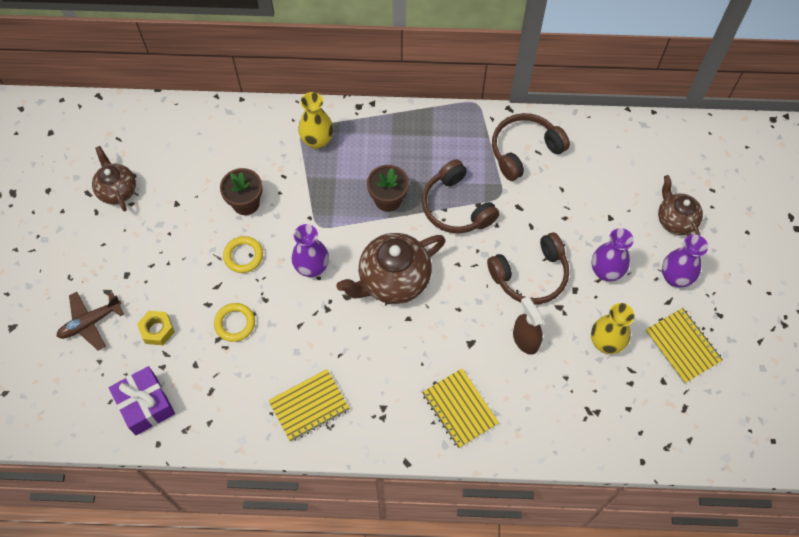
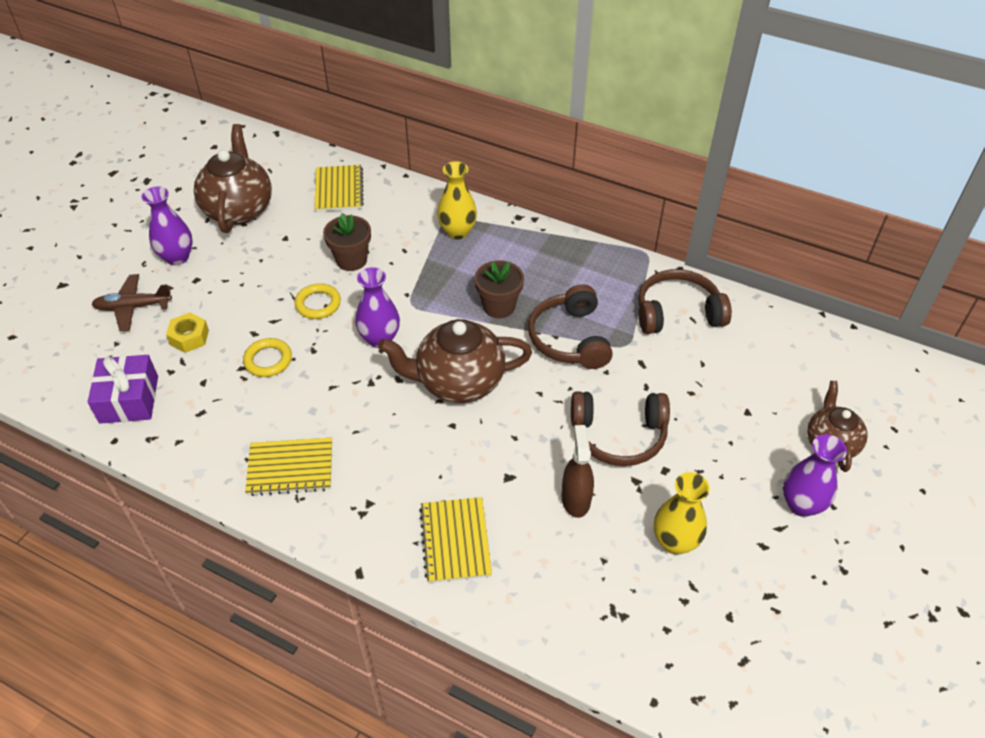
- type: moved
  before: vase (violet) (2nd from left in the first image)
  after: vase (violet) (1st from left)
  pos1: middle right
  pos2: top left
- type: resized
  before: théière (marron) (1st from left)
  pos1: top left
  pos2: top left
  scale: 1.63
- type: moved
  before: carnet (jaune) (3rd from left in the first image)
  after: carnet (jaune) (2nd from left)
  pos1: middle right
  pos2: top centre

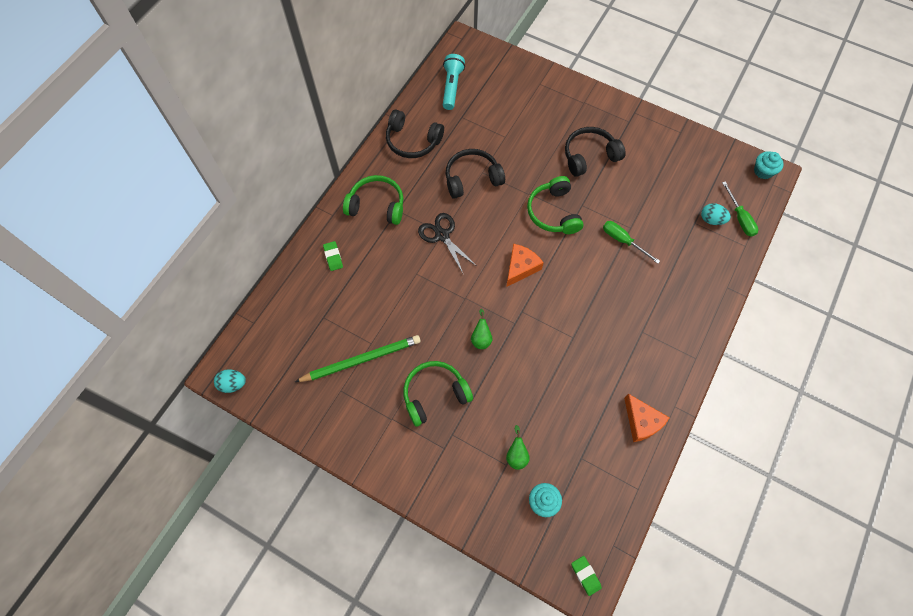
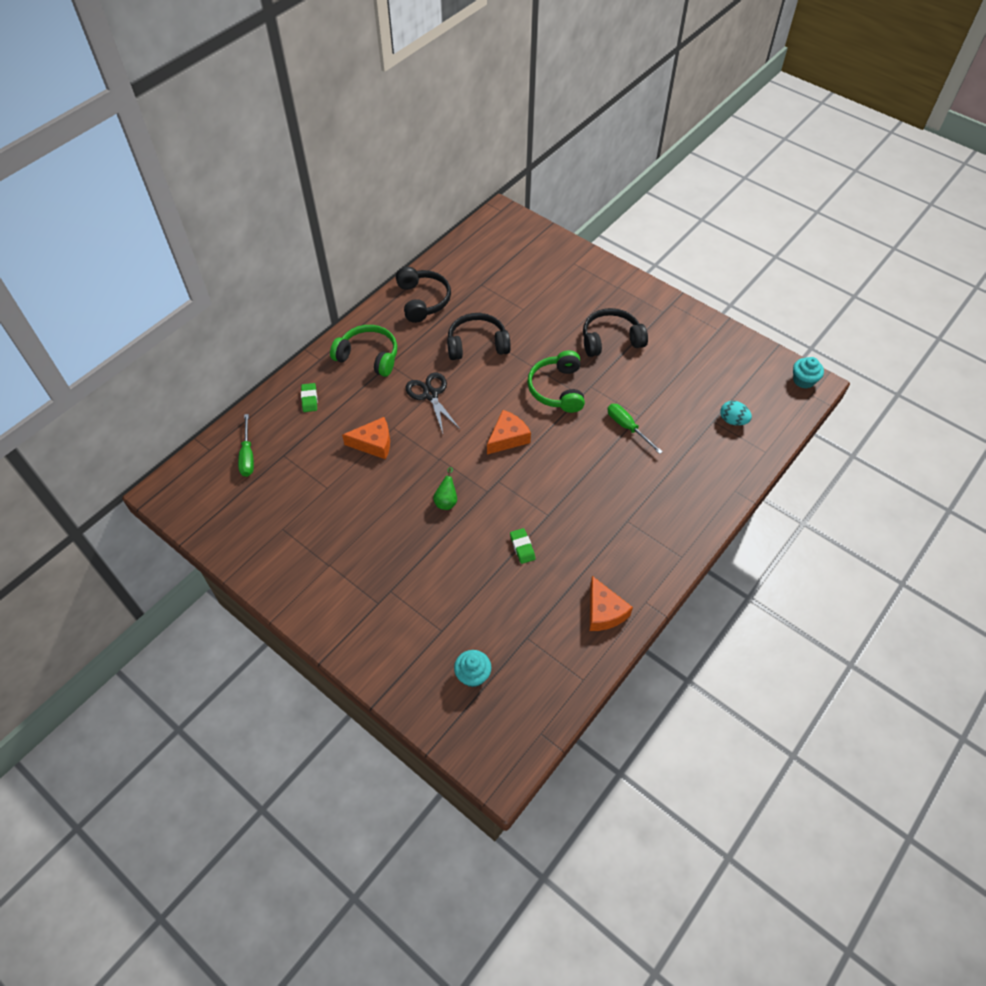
- type: moved
  before: tournevis (vert) (2nd from left in the first image)
  after: tournevis (vert) (1st from left)
  pos1: middle right
  pos2: middle left
- type: added
  after: fromage (orange) (1st from left)
  pos2: centre
- type: turned
  before: casque audio (noir) (1st from left)
  pos1: top centre
  pos2: top centre
  turn: -135
- type: moved
  before: gomme (vert) (2nd from left)
  pos1: bottom centre
  pos2: centre
- type: removed
  before: œuf (turquoise) (1st from left)
  pos1: middle left
- type: removed
  before: crayon (vert)
  pos1: centre
- type: removed
  before: casque audio (vert) (2nd from left)
  pos1: centre
- type: removed
  before: lampe de poche (turquoise)
  pos1: top centre
- type: removed
  before: poire (vert) (2nd from left)
  pos1: bottom centre

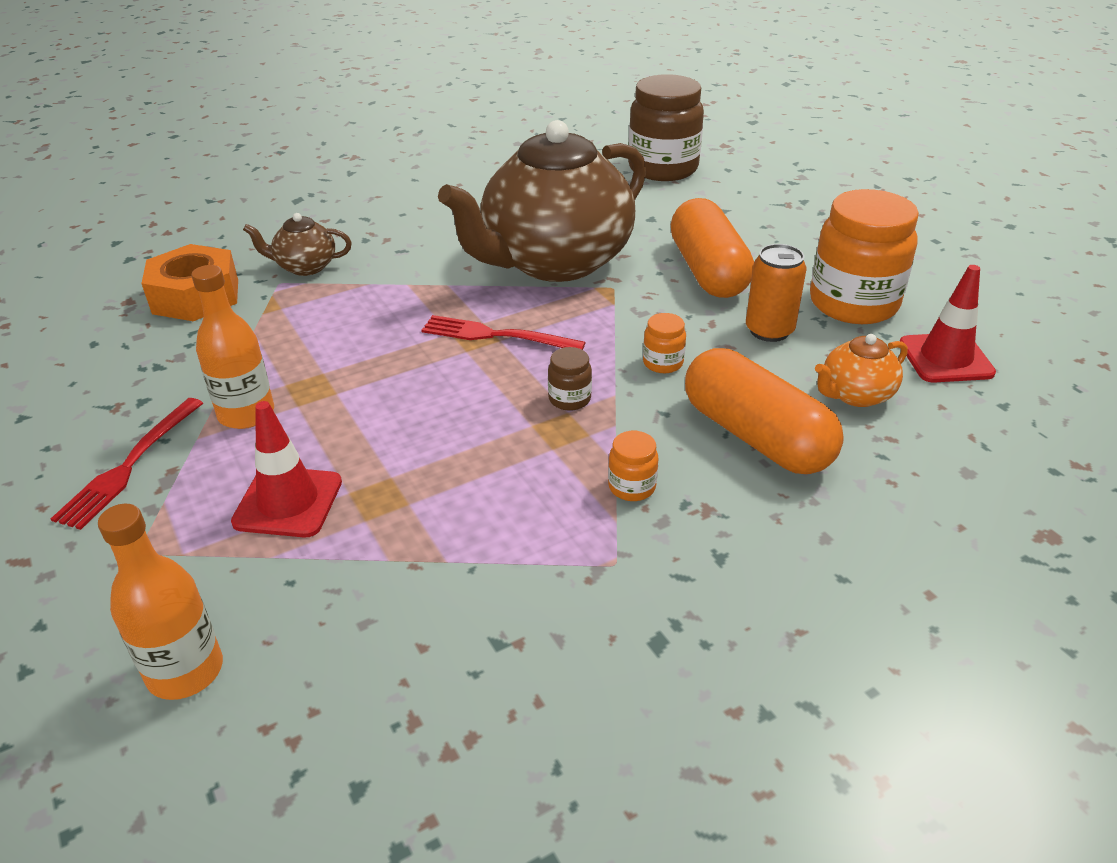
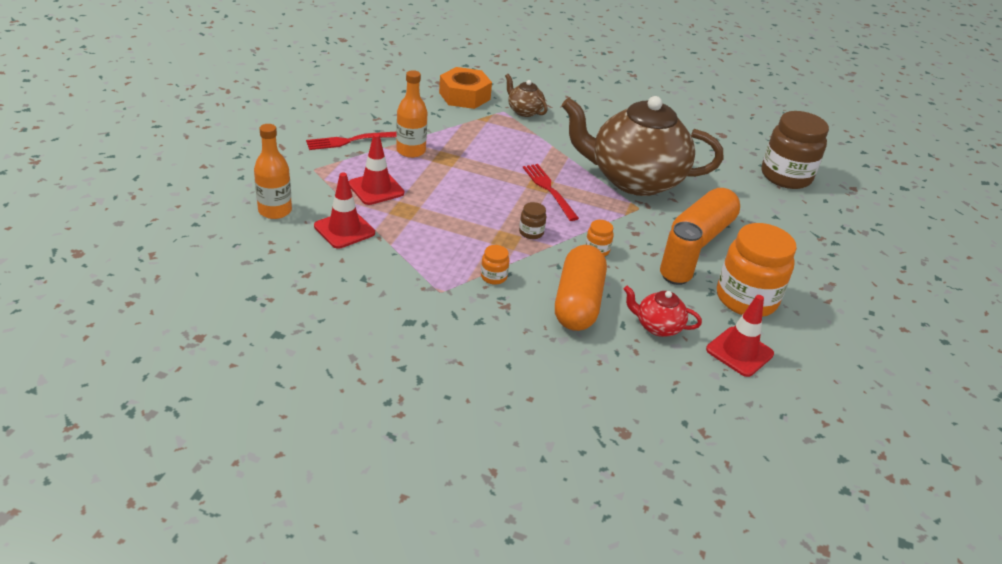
- type: added
  after: cône de chantier (rouge) (1st from left)
  pos2: centre
- type: recoloured
  before: théière (orange)
  after: théière (rouge)
  pos1: middle right
  pos2: centre

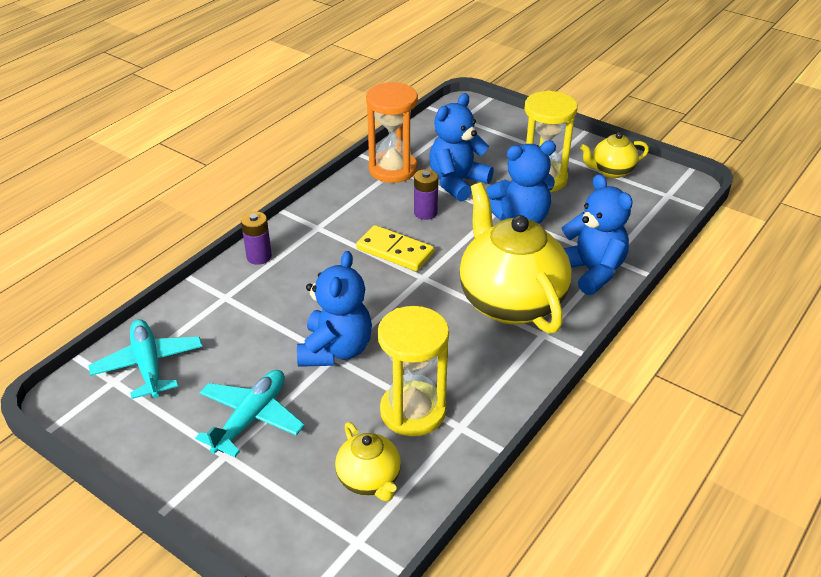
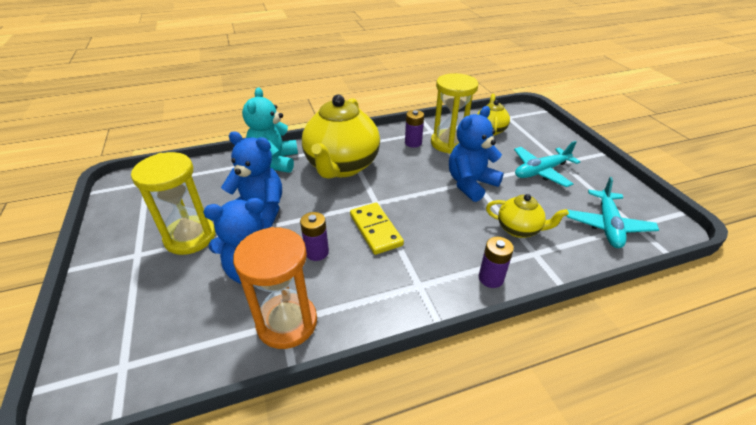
- type: recoloured
  before: ours en peluche (bleu) (4th from left)
  after: ours en peluche (turquoise)
  pos1: middle right
  pos2: top centre
- type: added
  after: pile (violet) (2nd from left)
  pos2: top centre
- type: moved
  before: théière (jaune) (3rd from left)
  pos1: top right
  pos2: middle right

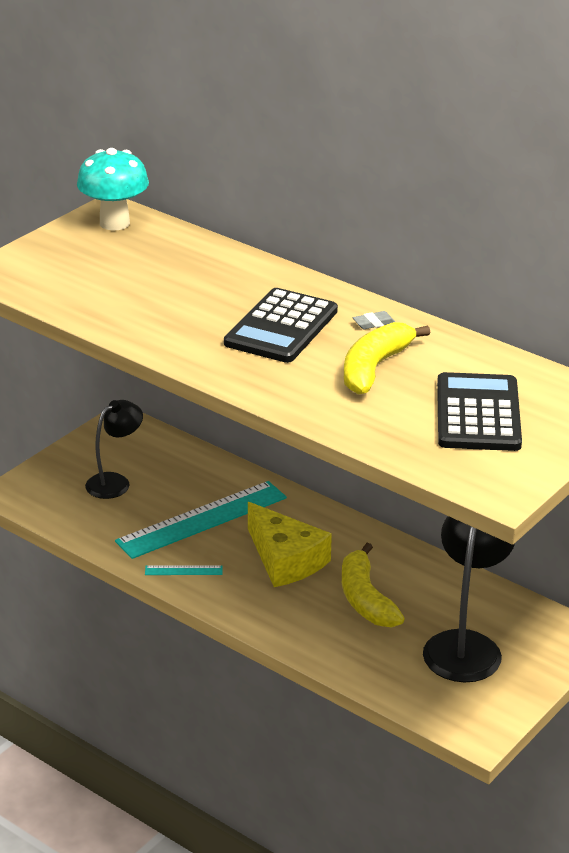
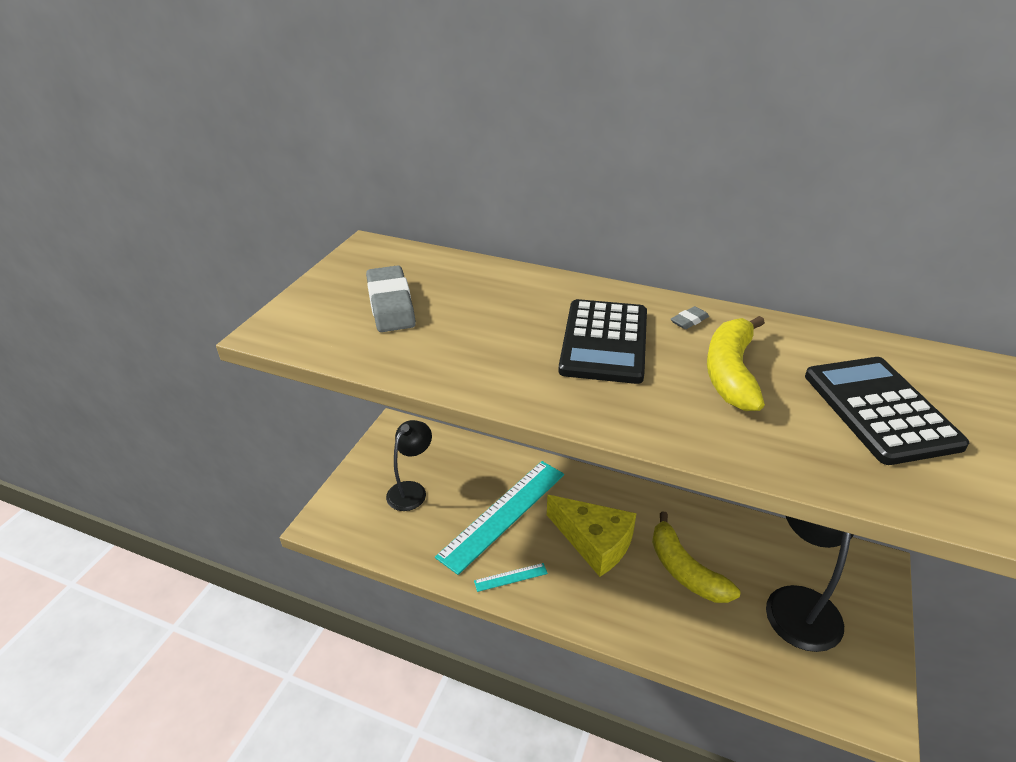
- type: added
  after: gomme (gris) (1st from left)
  pos2: centre
- type: removed
  before: champignon (turquoise)
  pos1: top left

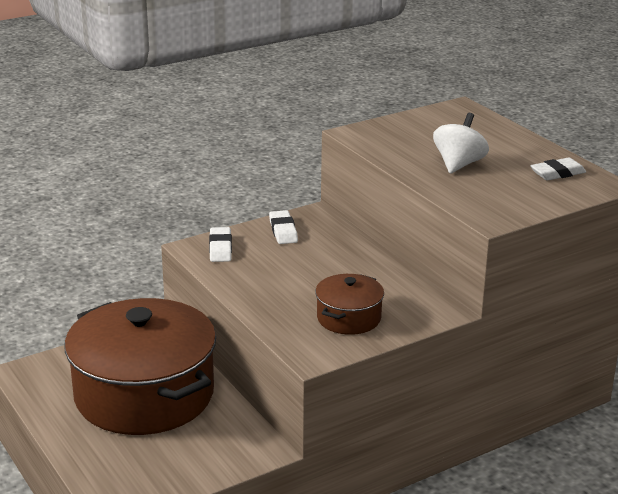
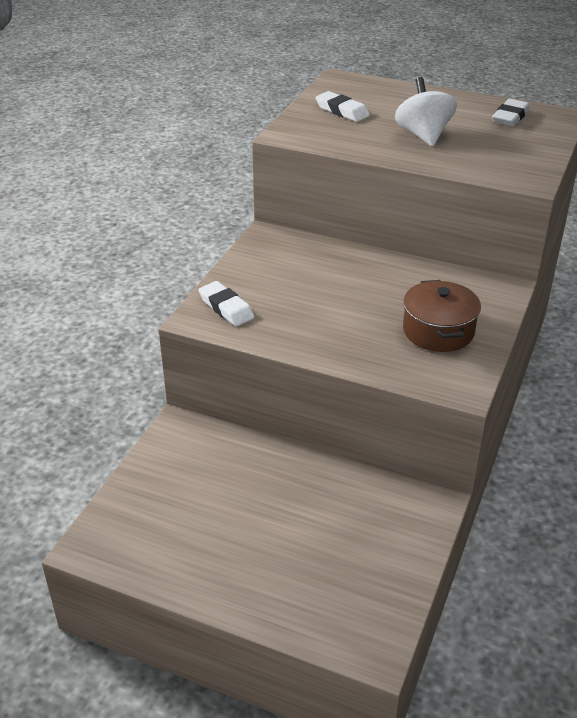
- type: moved
  before: gomme (blanc) (2nd from left)
  pos1: centre
  pos2: top centre
- type: removed
  before: marmite (marron) (1st from left)
  pos1: bottom left

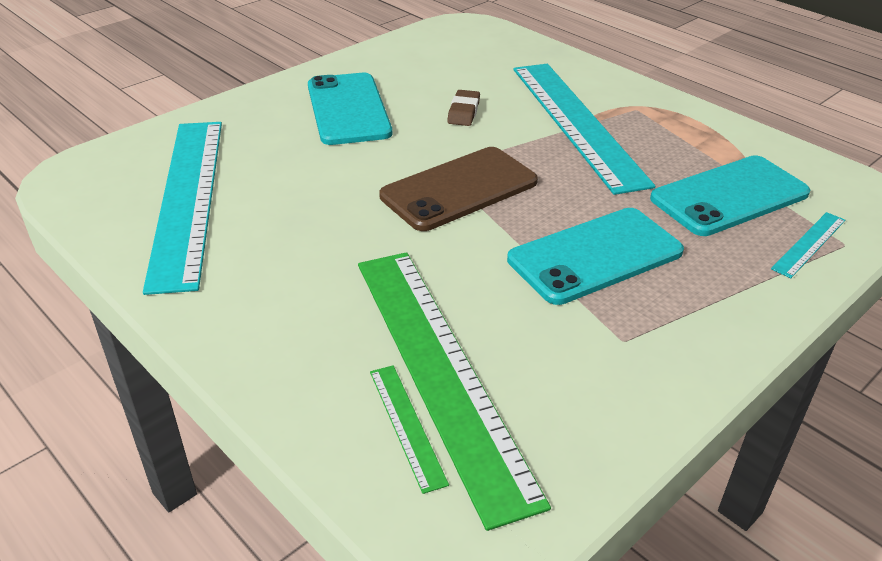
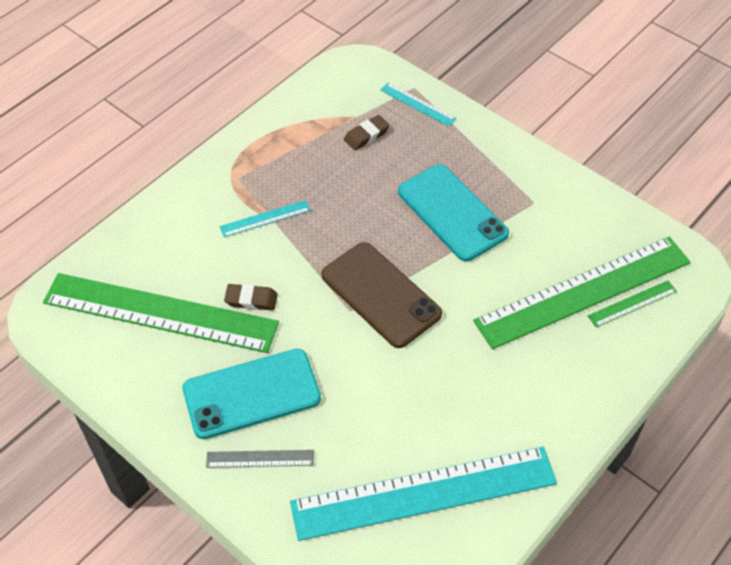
- type: added
  after: règle (vert) (1st from left)
  pos2: middle left
- type: added
  after: règle (gris)
  pos2: bottom centre
- type: resized
  before: règle (turquoise) (2nd from left in the first image)
  pos1: top centre
  pos2: centre
  scale: 0.41
- type: replaced
  before: téléphone (turquoise) (3rd from left)
  after: gomme (marron) (2nd from left)
  pos1: middle right
  pos2: top centre

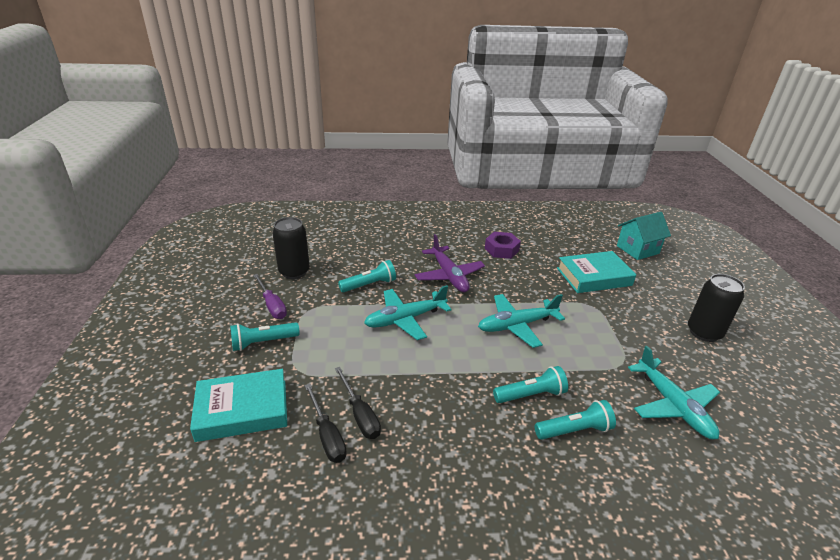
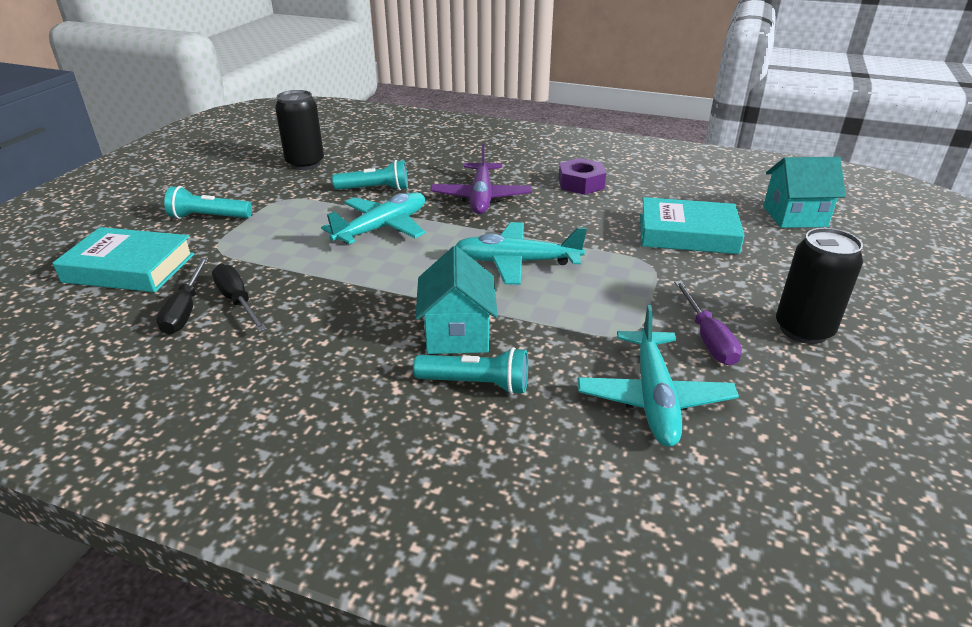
- type: turned
  before: tournevis (noir) (2nd from left)
  pos1: bottom centre
  pos2: middle left
  turn: 150
- type: turned
  before: avion (turquoise) (1st from left)
  pos1: centre
  pos2: centre
  turn: 135
- type: replaced
  before: lampe de poche (turquoise) (3rd from left)
  after: maison (turquoise) (1st from left)
  pos1: bottom centre
  pos2: centre
- type: moved
  before: tournevis (violet)
  pos1: middle left
  pos2: middle right

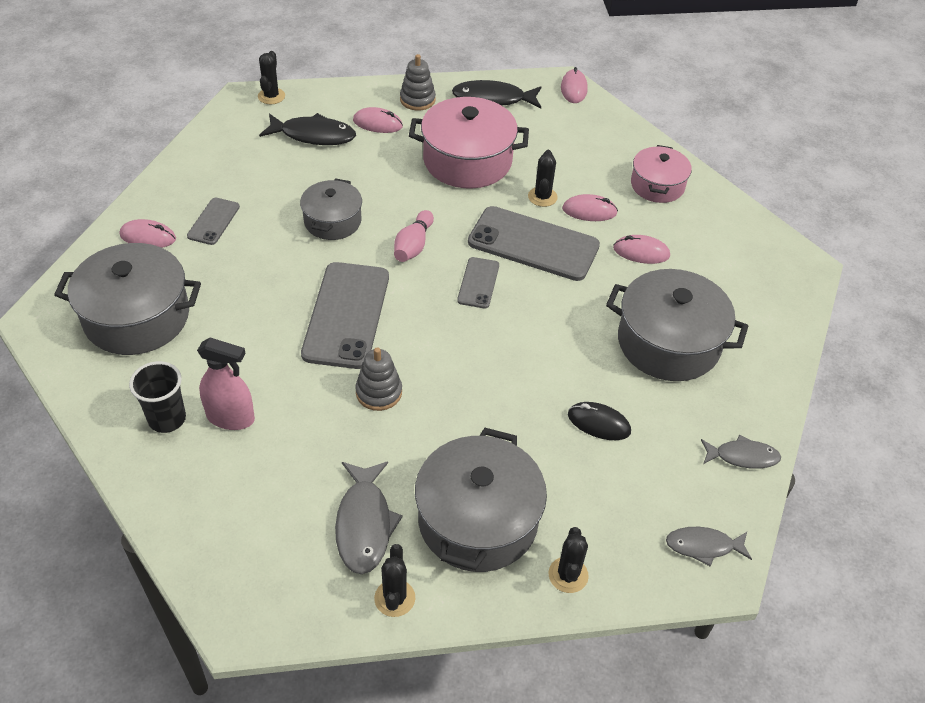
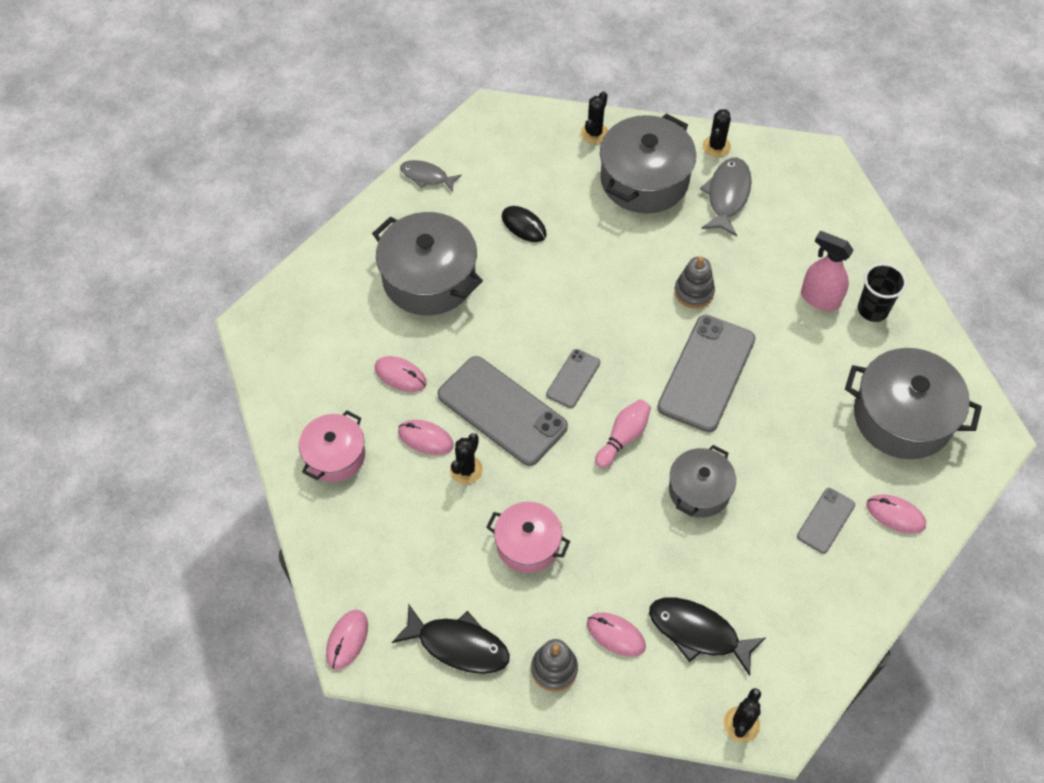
- type: resized
  before: marmite (rose) (1st from left in the first image)
  pos1: top centre
  pos2: bottom centre
  scale: 0.6
- type: removed
  before: poisson (gris) (2nd from left)
  pos1: bottom right

